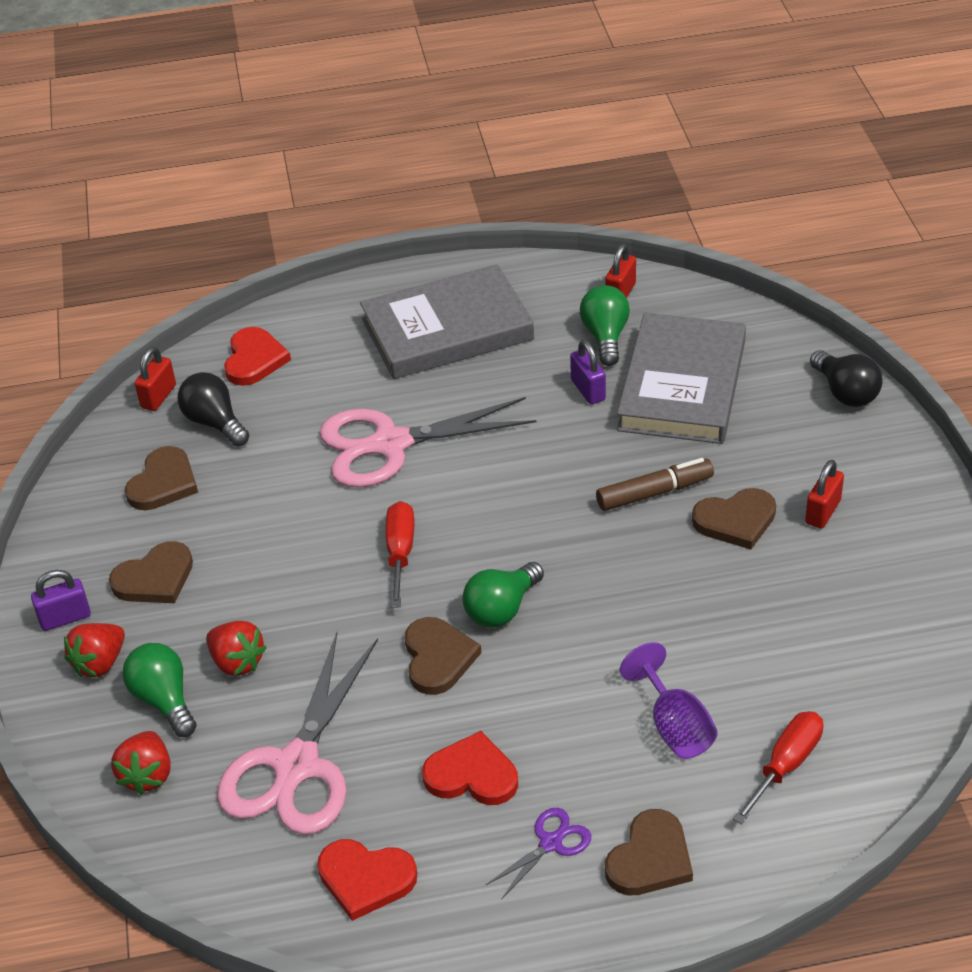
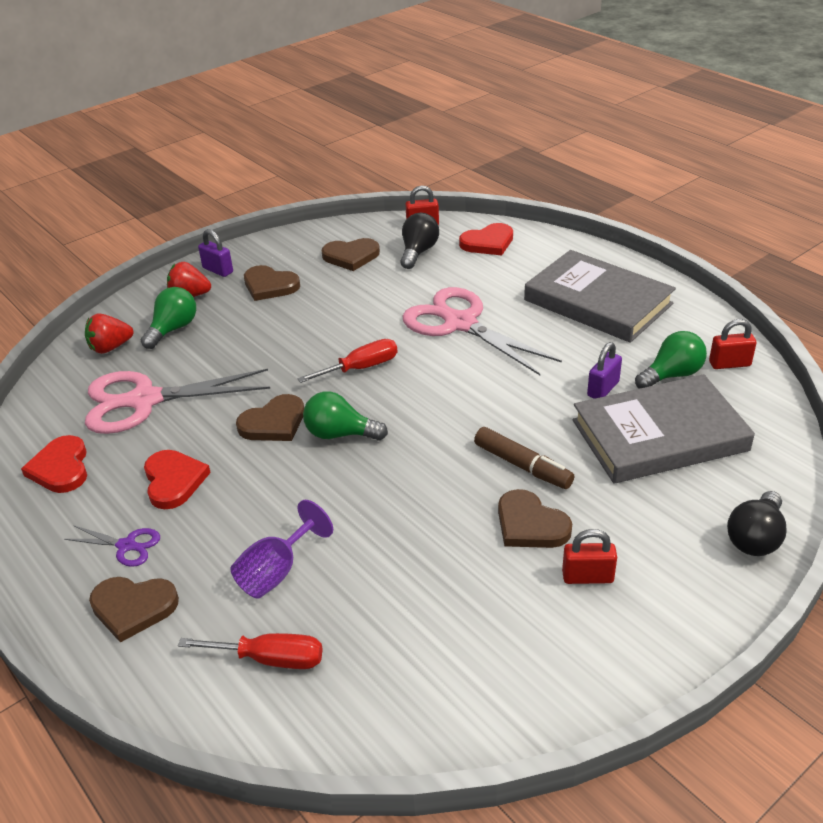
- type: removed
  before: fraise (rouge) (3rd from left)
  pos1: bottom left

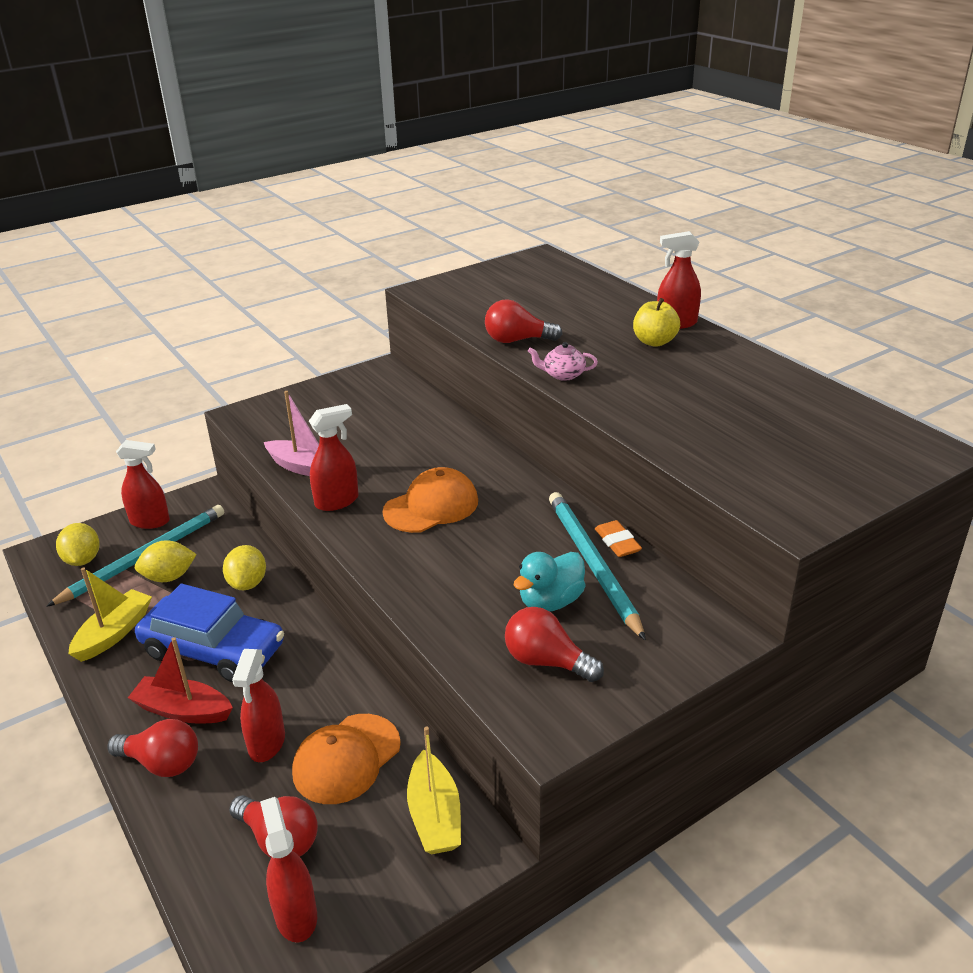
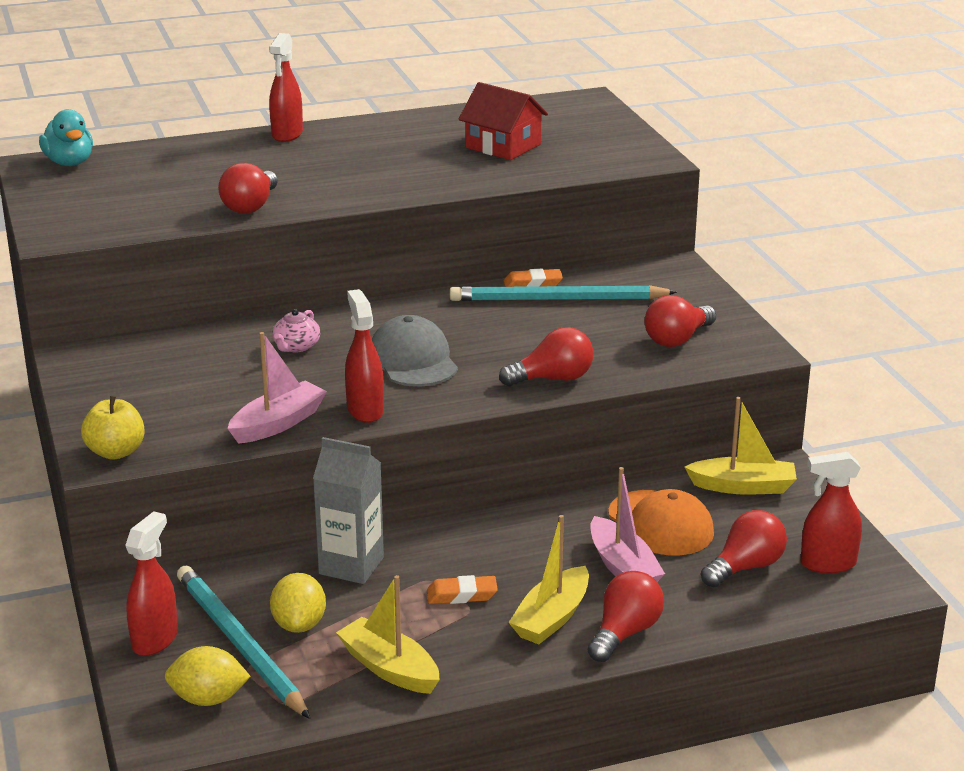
- type: moved
  before: canard (turquoise)
  pos1: centre
  pos2: top left
- type: moved
  before: pomme (jaune)
  pos1: top right
  pos2: middle left
- type: moved
  before: théière (rose)
  pos1: centre
  pos2: middle left
- type: replaced
  before: citron (jaune) (3rd from left)
  after: brique de lait (gris)
  pos1: middle left
  pos2: centre
- type: recoloured
  before: casquette (orange) (2nd from left)
  after: casquette (gris)
  pos1: centre
  pos2: centre
- type: replaced
  before: voiture (bleu)
  after: gomme (orange) (1st from left)
  pos1: middle left
  pos2: bottom centre
- type: added
  after: maison (rouge)
  pos2: top centre
- type: added
  after: ampoule (rouge) (2nd from left)
  pos2: centre
- type: recoloured
  before: bateau (rouge)
  after: bateau (jaune) (2nd from left)
  pos1: bottom left
  pos2: bottom centre
- type: replaced
  before: vaporisateur (rouge) (2nd from left)
  after: bateau (rose) (2nd from left)
  pos1: bottom left
  pos2: bottom centre

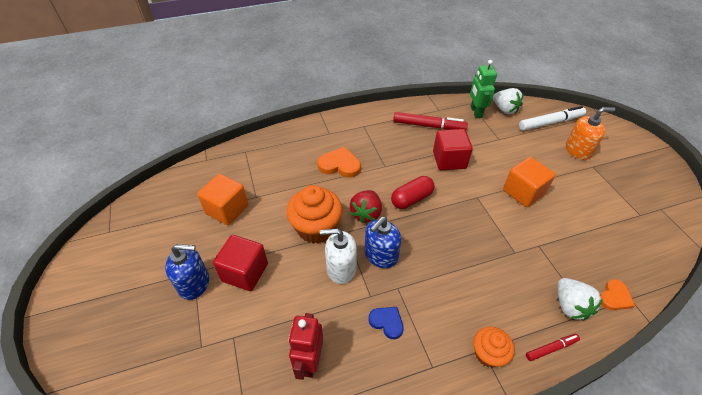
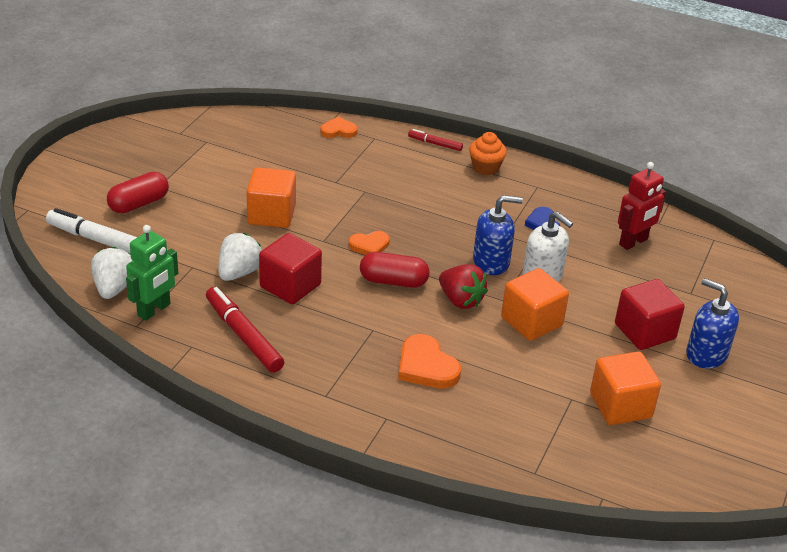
- type: replaced
  before: distributeur de savon (orange)
  after: gélule (rouge) (1st from left)
  pos1: middle right
  pos2: middle left
- type: moved
  before: fraise (blanc) (2nd from left)
  pos1: bottom right
  pos2: middle left
- type: added
  after: cœur (orange) (2nd from left)
  pos2: centre
- type: turned
  before: fraise (rouge)
  pos1: centre
  pos2: centre
  turn: 75
- type: replaced
  before: muffin (orange) (1st from left)
  after: cube (orange) (2nd from left)
  pos1: centre
  pos2: middle right

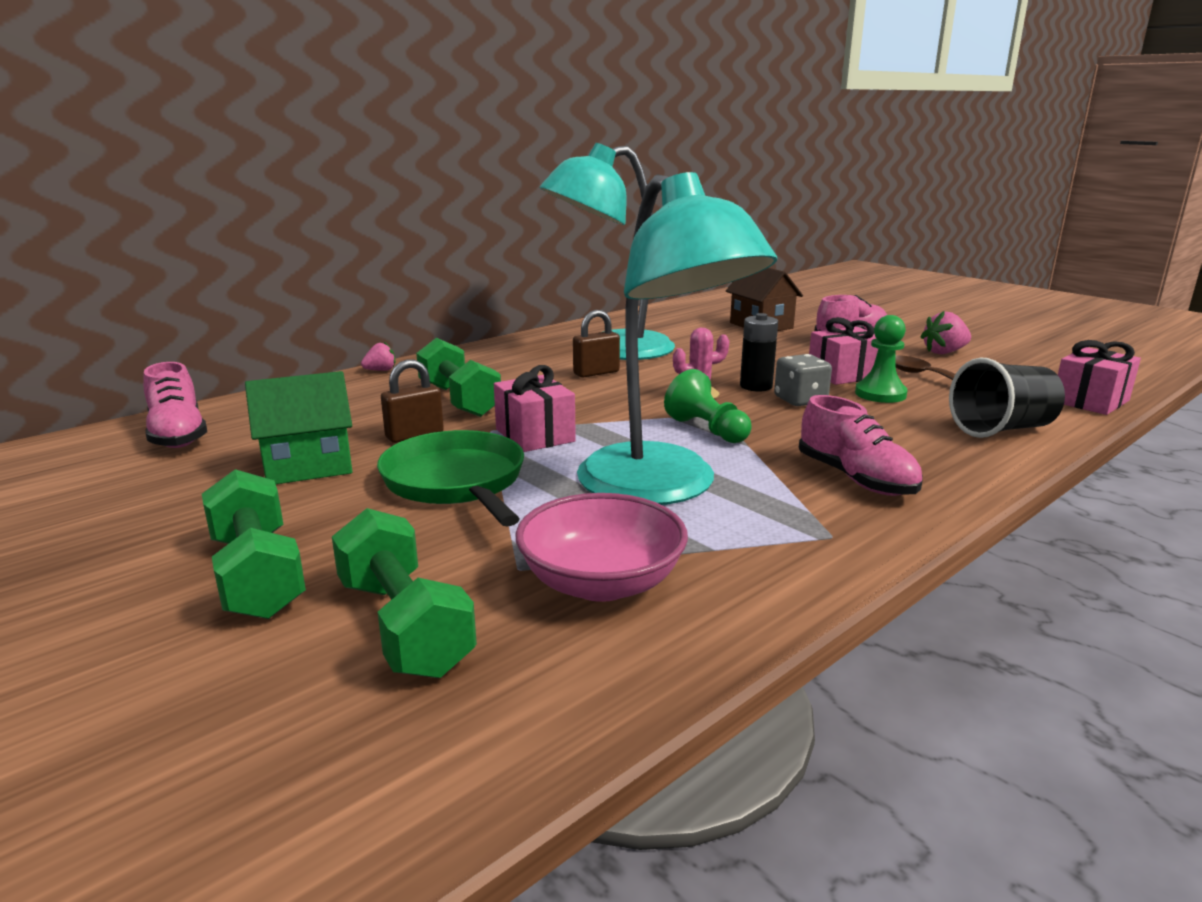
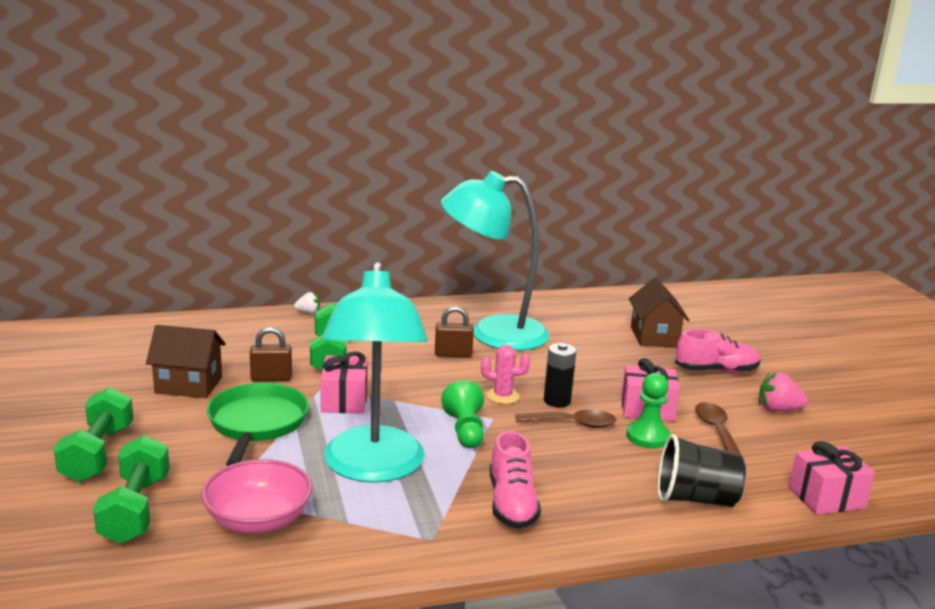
- type: recoloured
  before: maison (vert)
  after: maison (marron) (1st from left)
  pos1: middle left
  pos2: middle left
- type: recoloured
  before: fraise (rose) (1st from left)
  after: fraise (blanc)
  pos1: middle left
  pos2: middle left
- type: replaced
  before: dé (gris)
  after: cuillère (marron) (1st from left)
  pos1: middle right
  pos2: bottom centre
- type: removed
  before: chaussure (rose) (1st from left)
  pos1: middle left

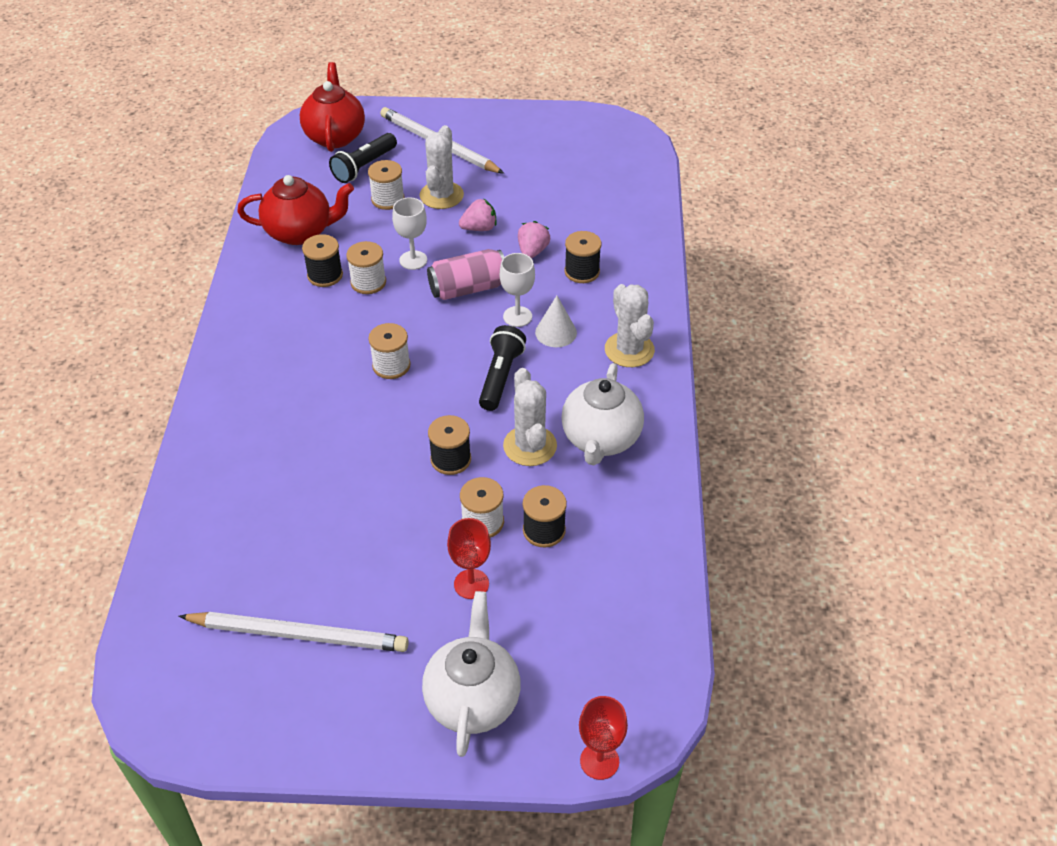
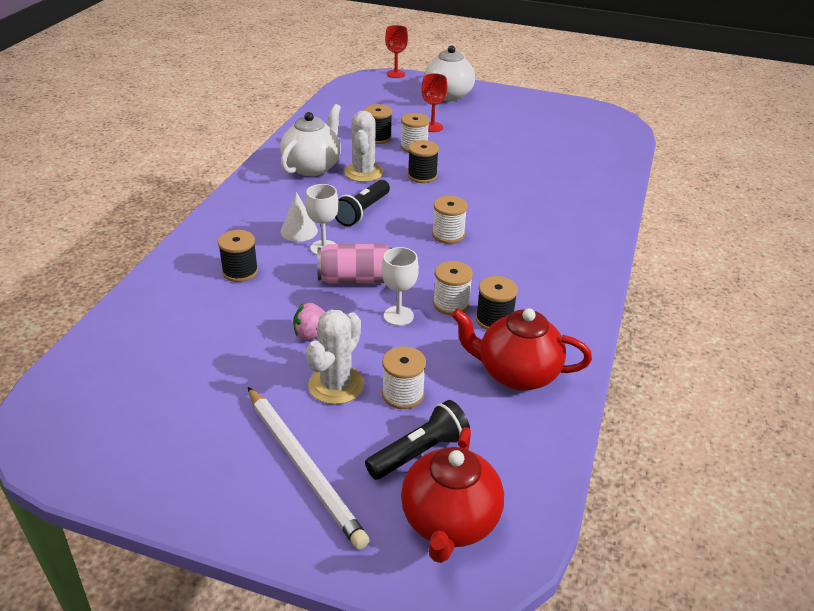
- type: removed
  before: crayon (blanc) (1st from left)
  pos1: bottom left
- type: removed
  before: fraise (rose) (2nd from left)
  pos1: top centre
- type: removed
  before: cactus (blanc) (3rd from left)
  pos1: centre

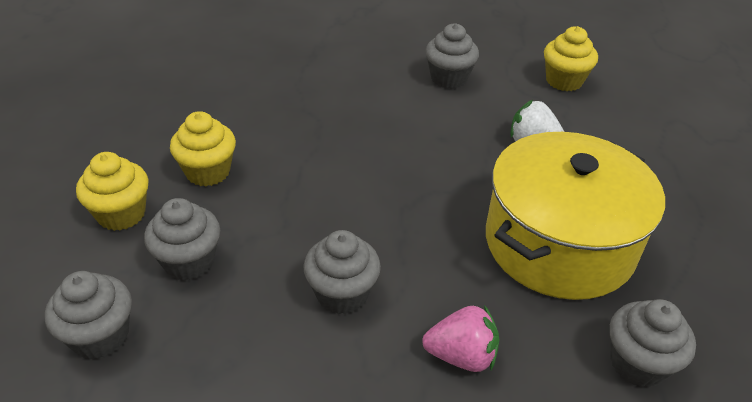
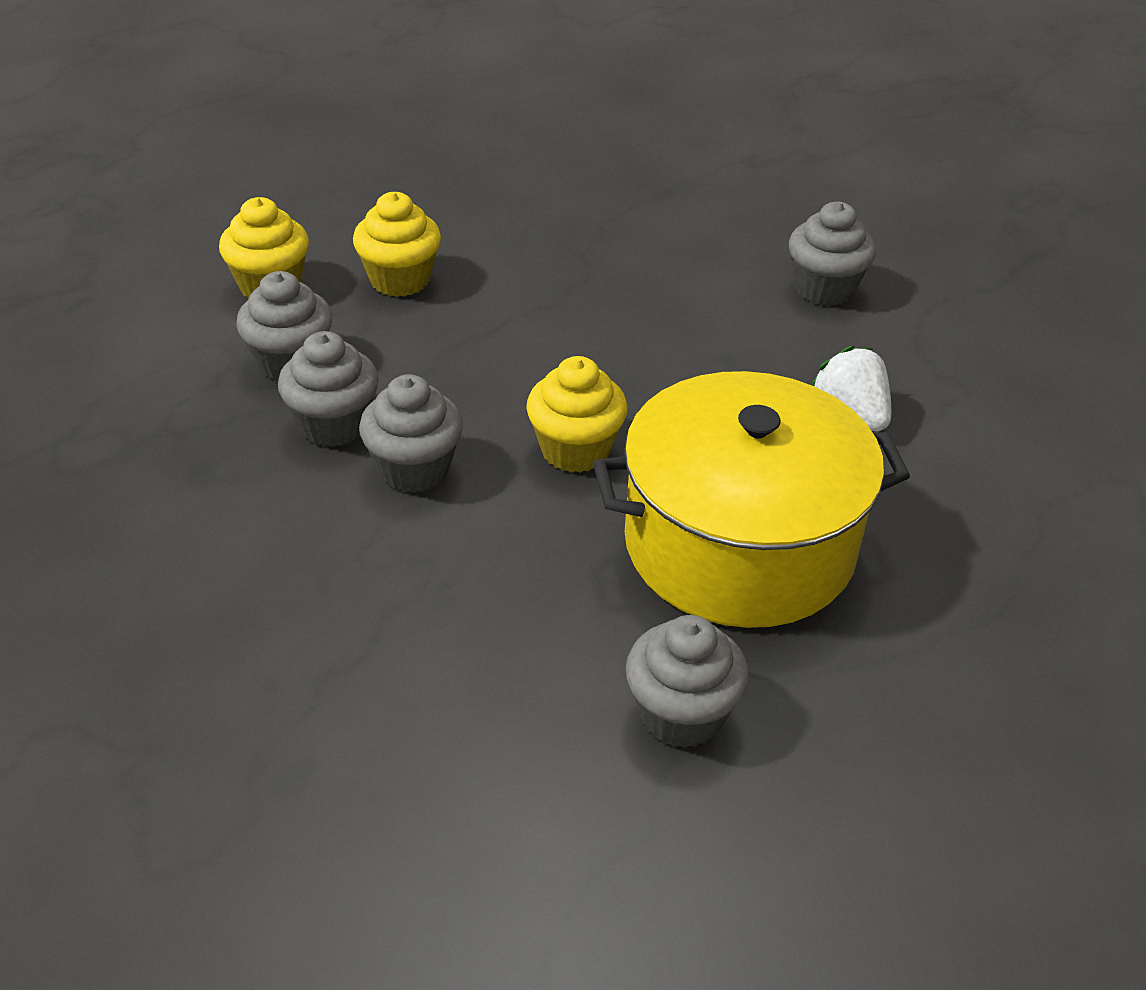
- type: moved
  before: muffin (gris) (1st from left in the first image)
  after: muffin (gris) (2nd from left)
  pos1: bottom left
  pos2: middle left
- type: moved
  before: muffin (jaune) (3rd from left)
  pos1: top right
  pos2: centre
- type: removed
  before: fraise (rose)
  pos1: bottom centre

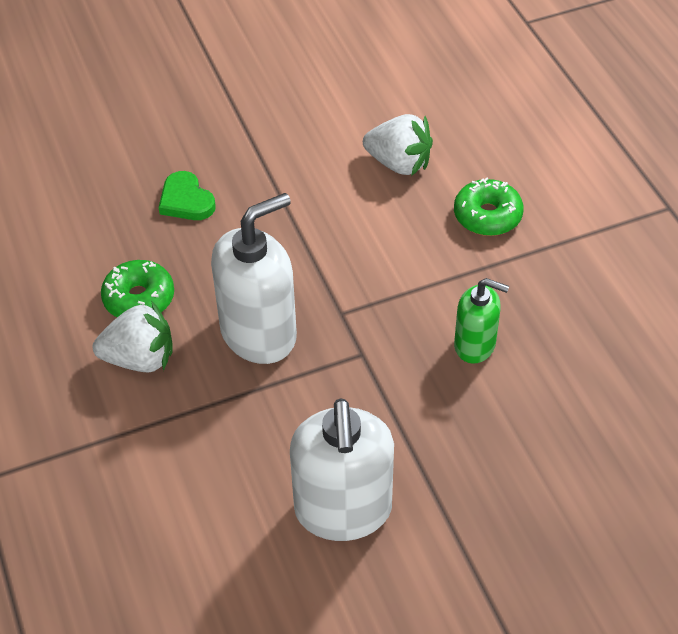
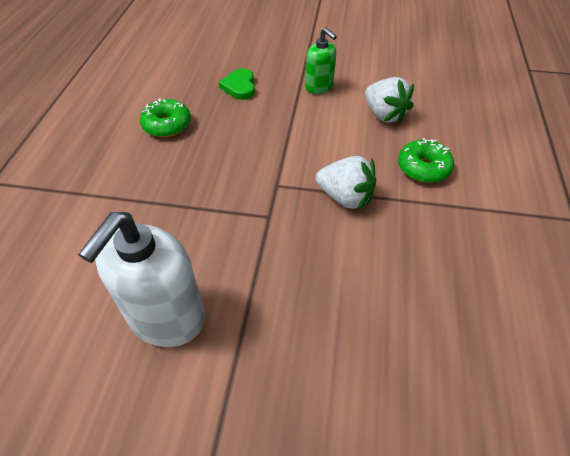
- type: moved
  before: distributeur de savon (vert)
  pos1: middle right
  pos2: top centre
- type: moved
  before: fraise (blanc) (1st from left)
  pos1: middle left
  pos2: centre
- type: removed
  before: distributeur de savon (blanc) (1st from left)
  pos1: centre

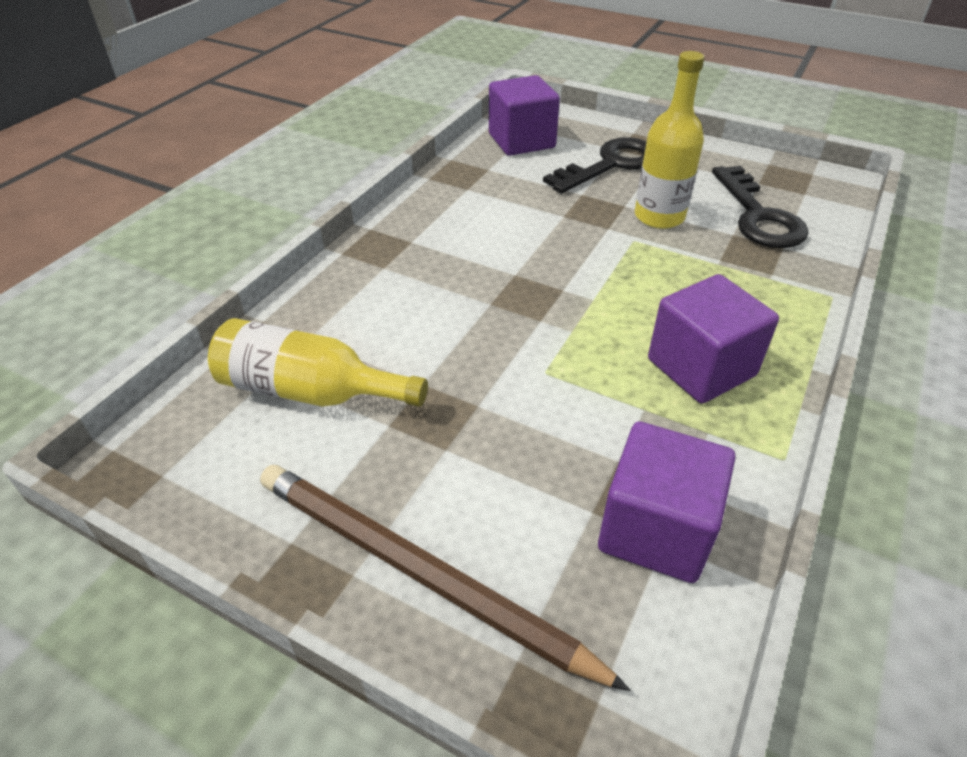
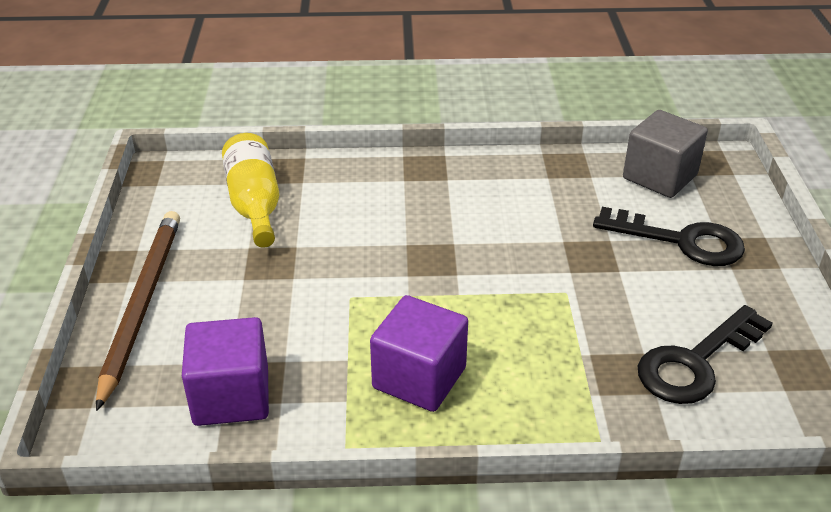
- type: recoloured
  before: cube (violet) (1st from left)
  after: cube (gris)
  pos1: top centre
  pos2: top right
- type: removed
  before: bouteille (jaune) (2nd from left)
  pos1: top right

